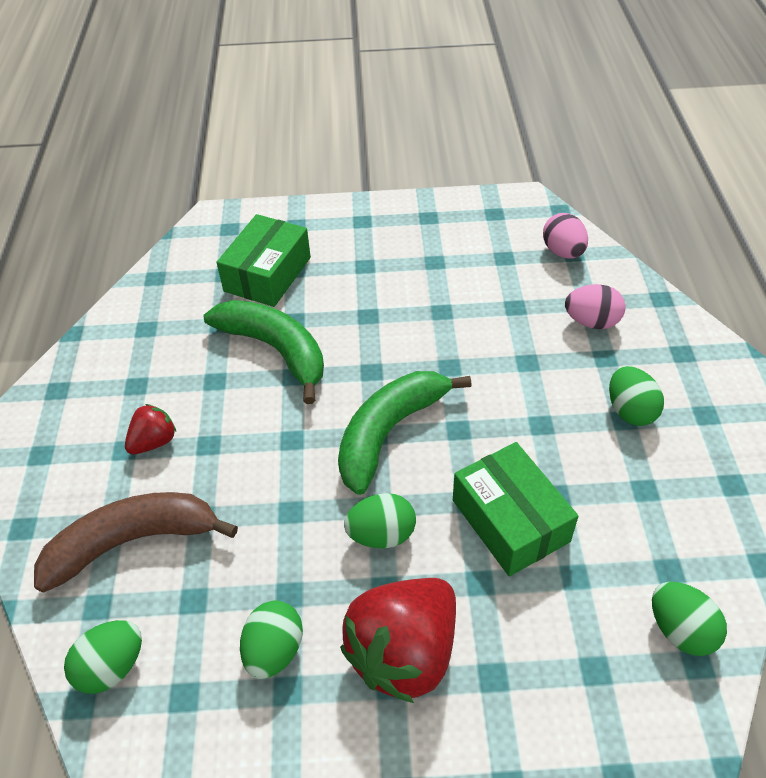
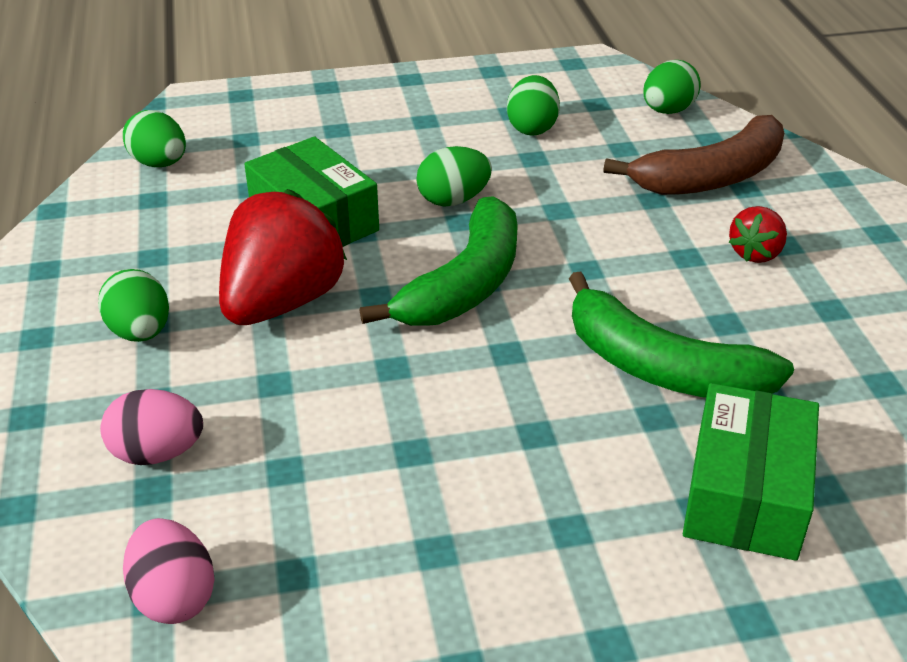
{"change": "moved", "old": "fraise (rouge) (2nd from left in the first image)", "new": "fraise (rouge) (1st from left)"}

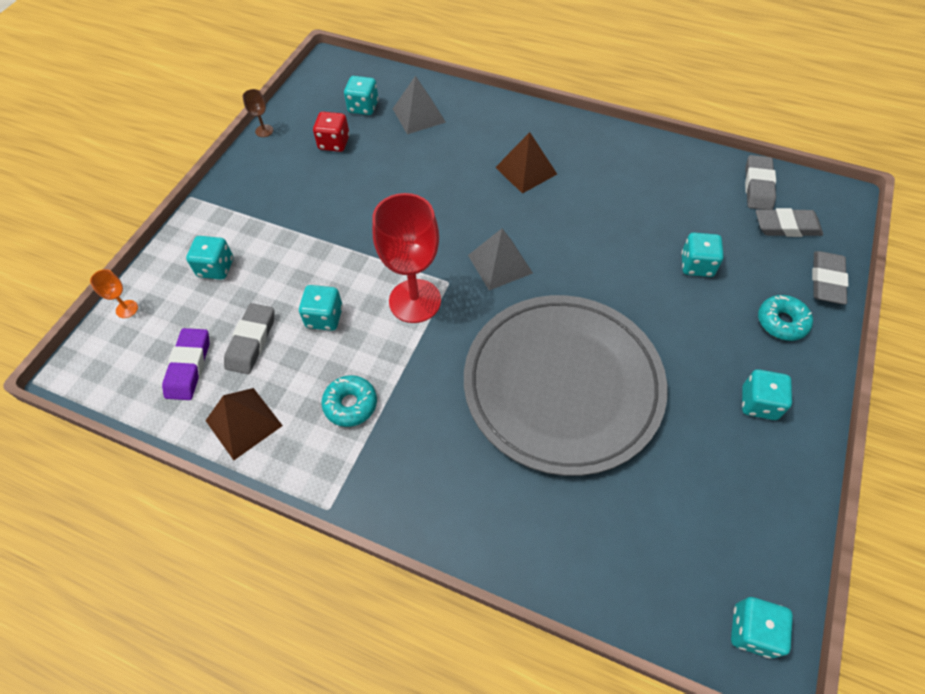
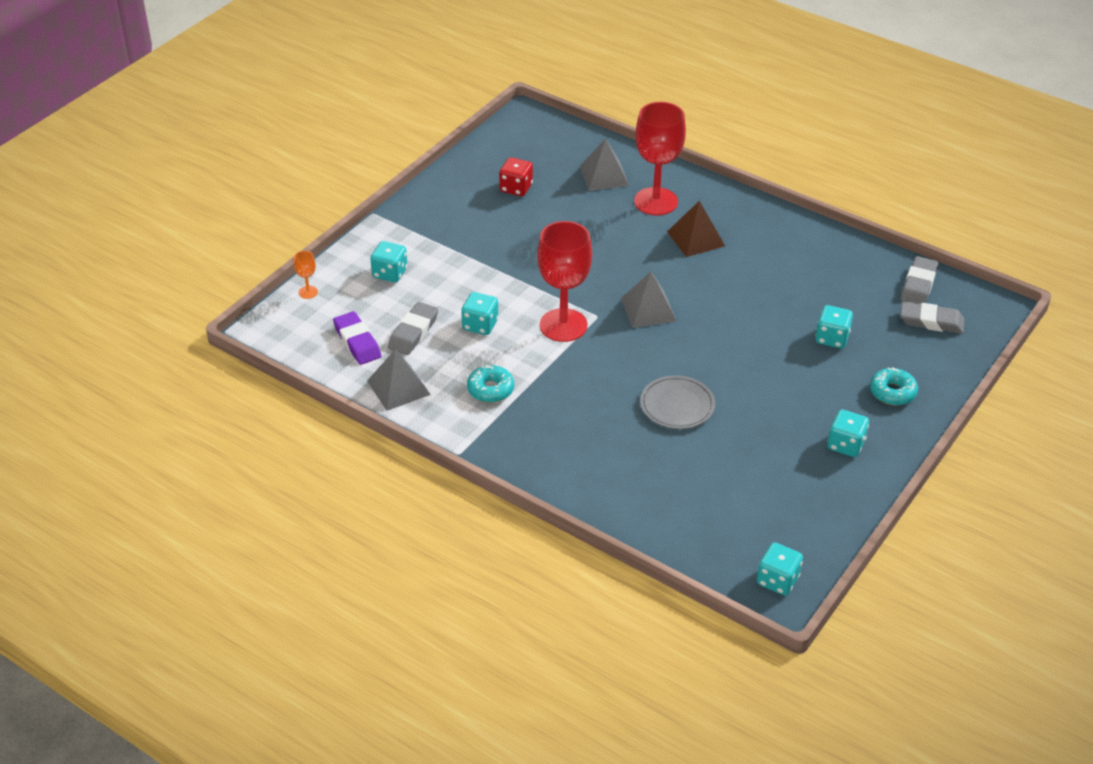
{"change": "turned", "old": "gomme (violet)", "degrees": -45}
{"change": "recoloured", "old": "pyramide (marron) (1st from left)", "new": "pyramide (gris) (1st from left)"}
{"change": "removed", "old": "verre à pied (marron)"}
{"change": "removed", "old": "dé (turquoise) (3rd from left)"}
{"change": "resized", "old": "assiette (gris)", "factor": 0.42}
{"change": "removed", "old": "gomme (gris) (4th from left)"}
{"change": "added", "new": "verre à pied (rouge) (2nd from left)"}

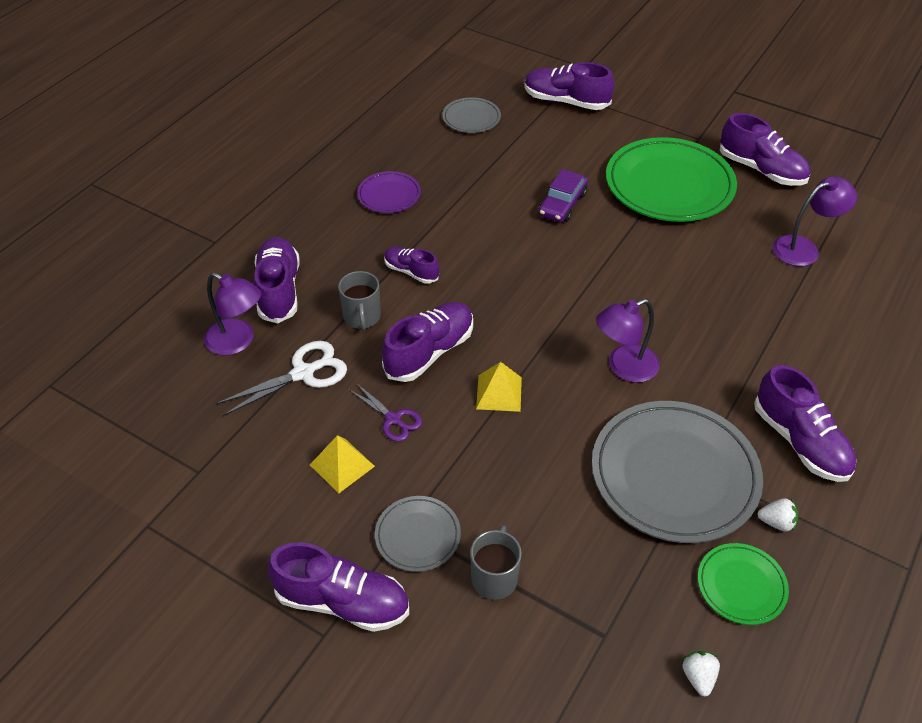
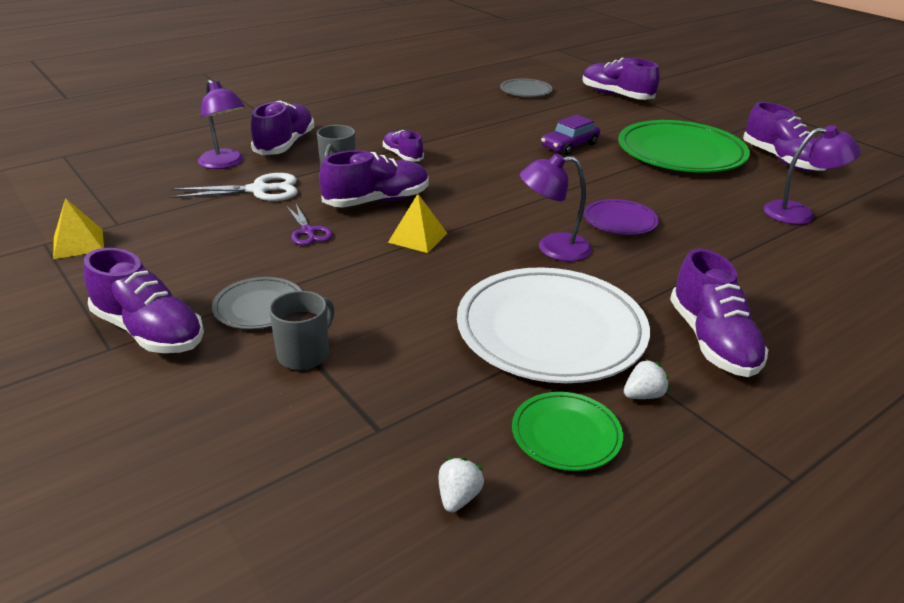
{"change": "moved", "old": "pyramide (jaune) (1st from left)"}
{"change": "moved", "old": "assiette (violet)"}
{"change": "recoloured", "old": "assiette (gris) (3rd from left)", "new": "assiette (blanc)"}
{"change": "turned", "old": "fraise (blanc) (2nd from left)", "degrees": -60}

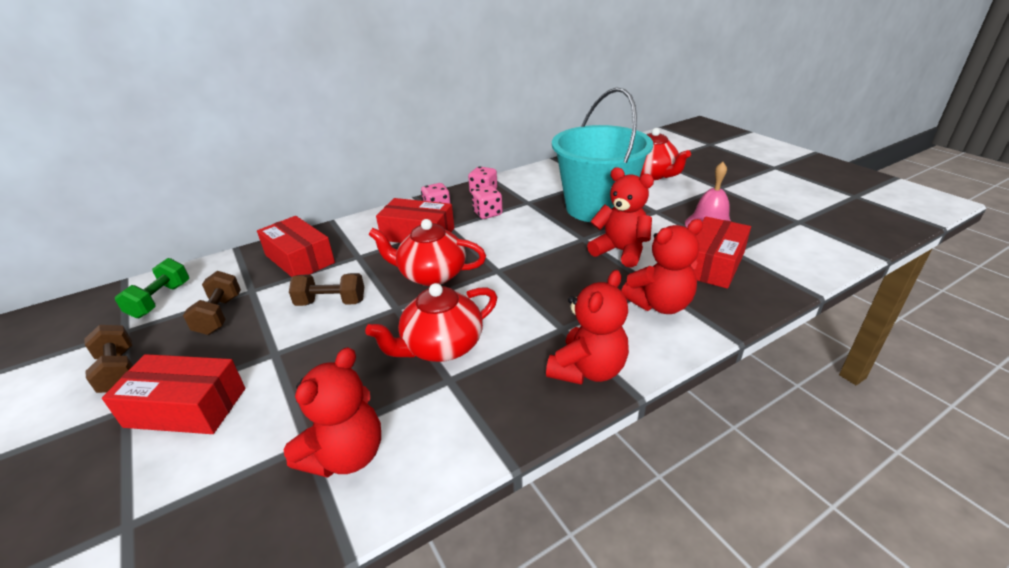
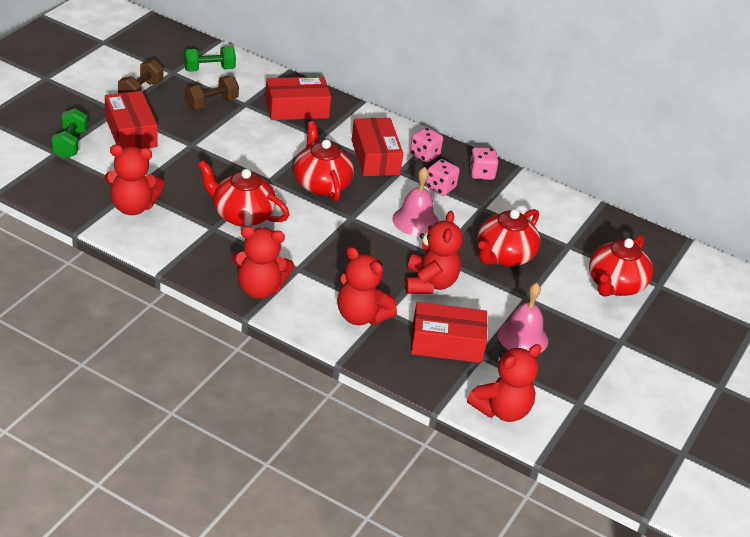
{"change": "turned", "old": "boîte (rouge) (2nd from left)", "degrees": 60}
{"change": "removed", "old": "haltère (marron) (3rd from left)"}
{"change": "replaced", "old": "seau (turquoise)", "new": "théière (rouge) (3rd from left)"}
{"change": "added", "new": "haltère (vert) (1st from left)"}
{"change": "added", "new": "cloche (rose) (1st from left)"}
{"change": "added", "new": "ours en peluche (rouge) (5th from left)"}

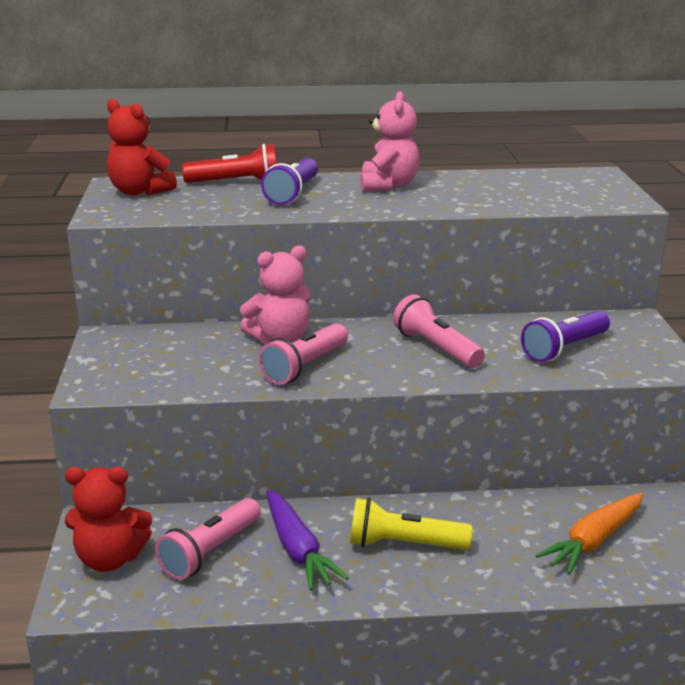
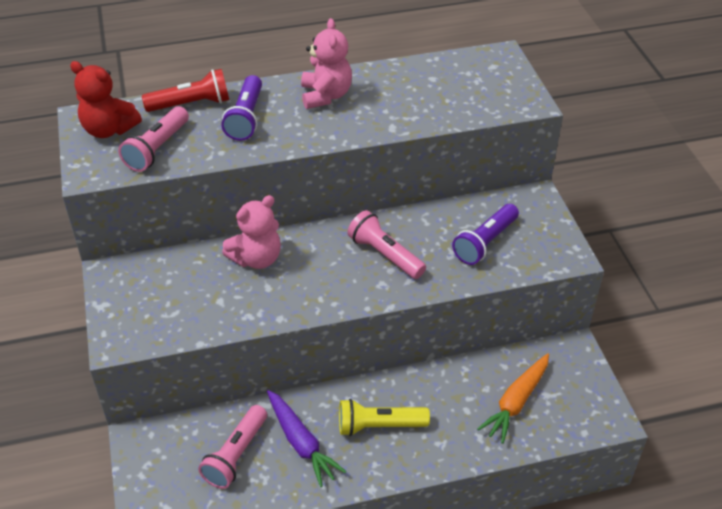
{"change": "removed", "old": "ours en peluche (rouge) (1st from left)"}
{"change": "moved", "old": "lampe de poche (rose) (2nd from left in the first image)", "new": "lampe de poche (rose) (1st from left)"}

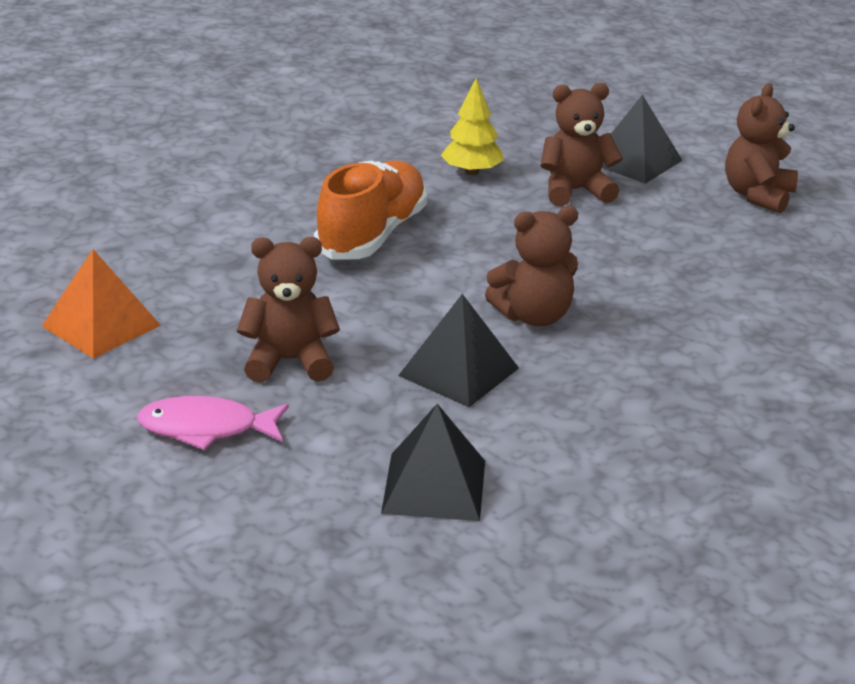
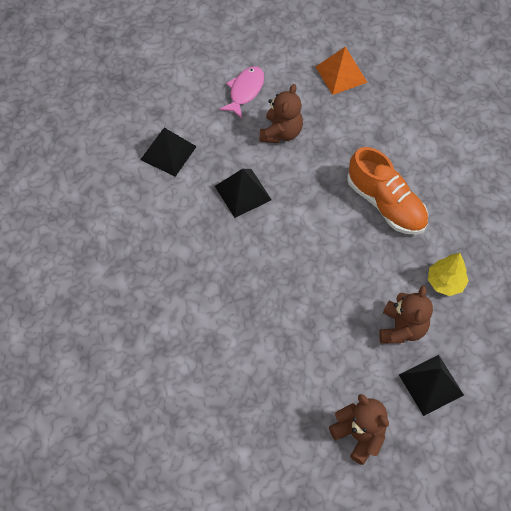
{"change": "removed", "old": "ours en peluche (marron) (2nd from left)"}

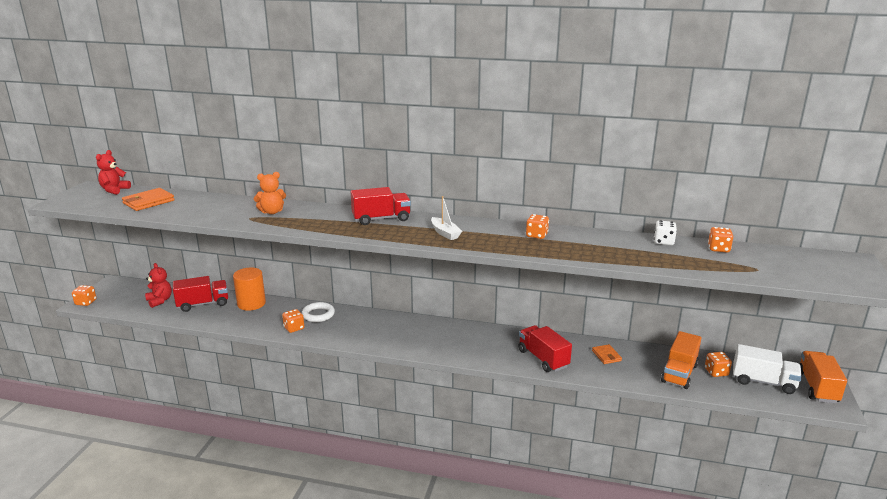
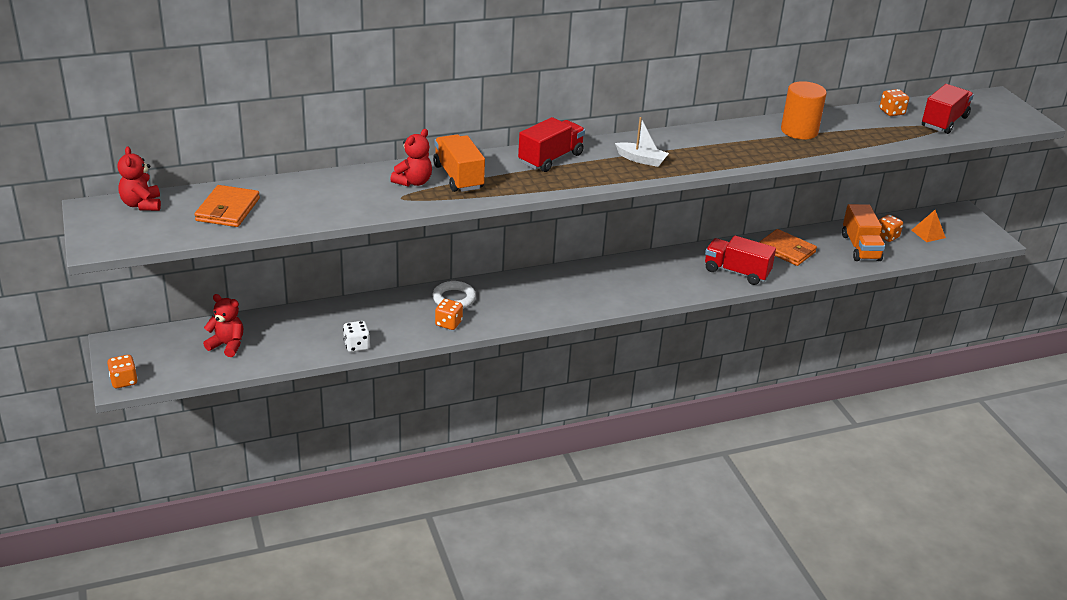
{"change": "moved", "old": "camion (rouge) (1st from left in the first image)", "new": "camion (rouge) (3rd from left)"}
{"change": "moved", "old": "cylindre (orange)"}
{"change": "recoloured", "old": "ours en peluche (orange)", "new": "ours en peluche (rouge) (3rd from left)"}
{"change": "removed", "old": "dé (orange) (3rd from left)"}
{"change": "resized", "old": "portefeuille (orange) (2nd from left)", "factor": 1.66}
{"change": "moved", "old": "dé (blanc)"}
{"change": "replaced", "old": "camion (blanc)", "new": "pyramide (orange)"}
{"change": "moved", "old": "camion (orange) (2nd from left in the first image)", "new": "camion (orange) (1st from left)"}

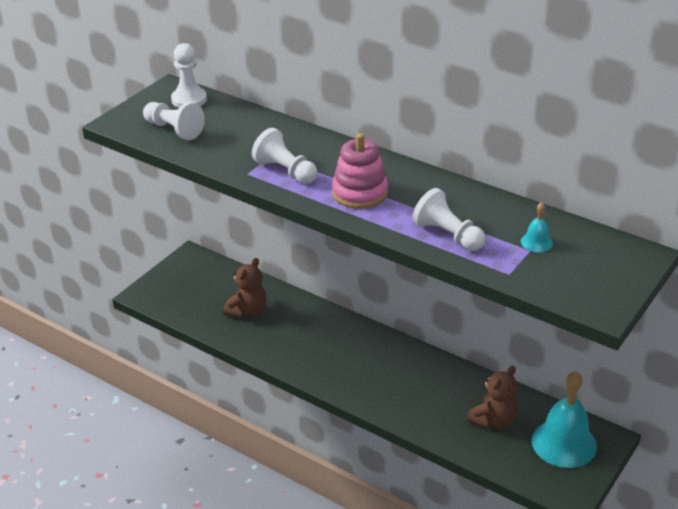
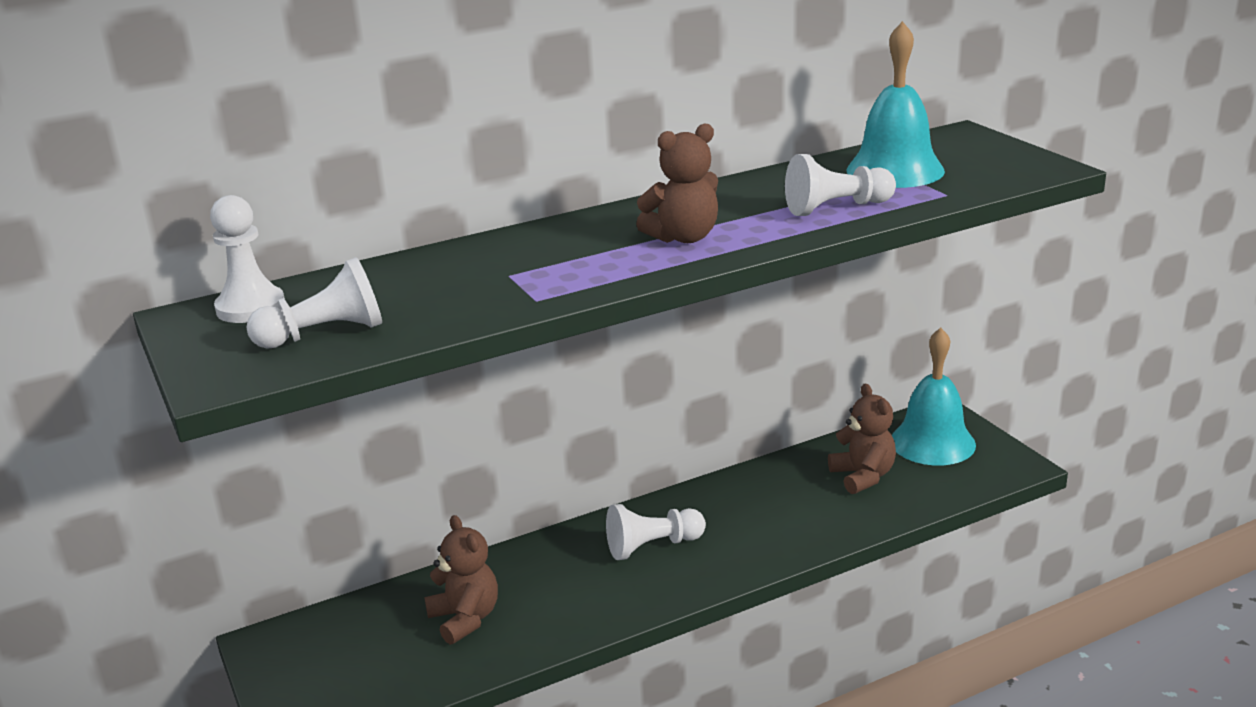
{"change": "moved", "old": "pion (blanc) (3rd from left)"}
{"change": "replaced", "old": "jouet à empiler (rose)", "new": "ours en peluche (marron) (2nd from left)"}
{"change": "resized", "old": "cloche (turquoise) (1st from left)", "factor": 2.27}

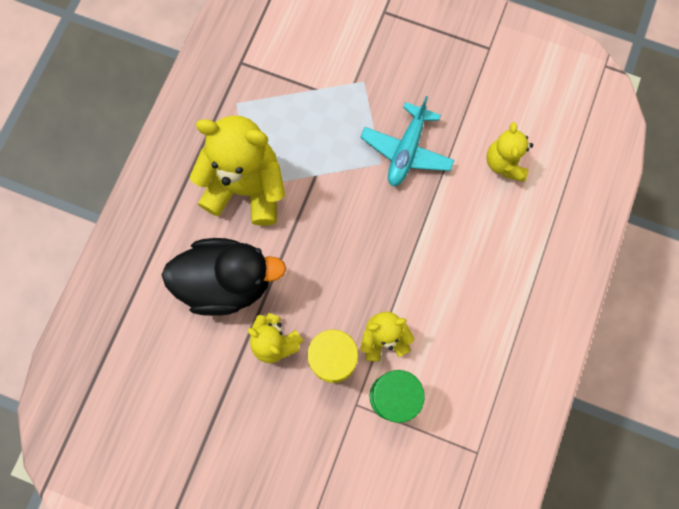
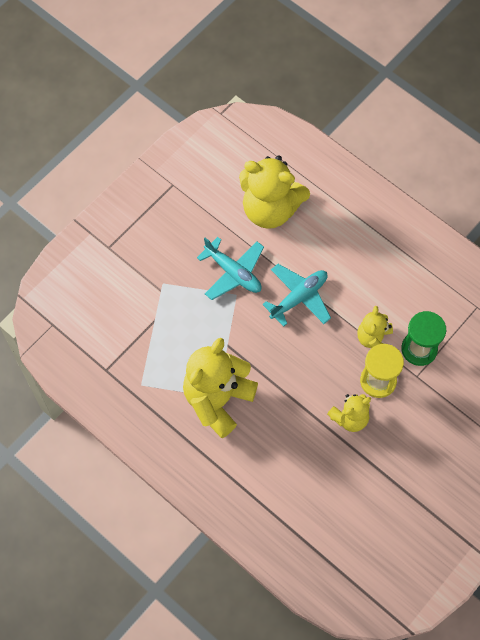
{"change": "removed", "old": "canard (noir)"}
{"change": "resized", "old": "ours en peluche (jaune) (4th from left in the first image)", "factor": 1.82}
{"change": "added", "new": "avion (turquoise) (2nd from left)"}

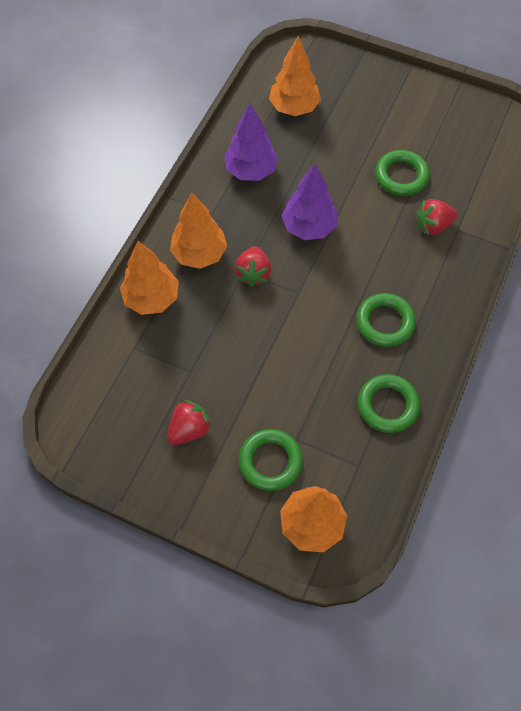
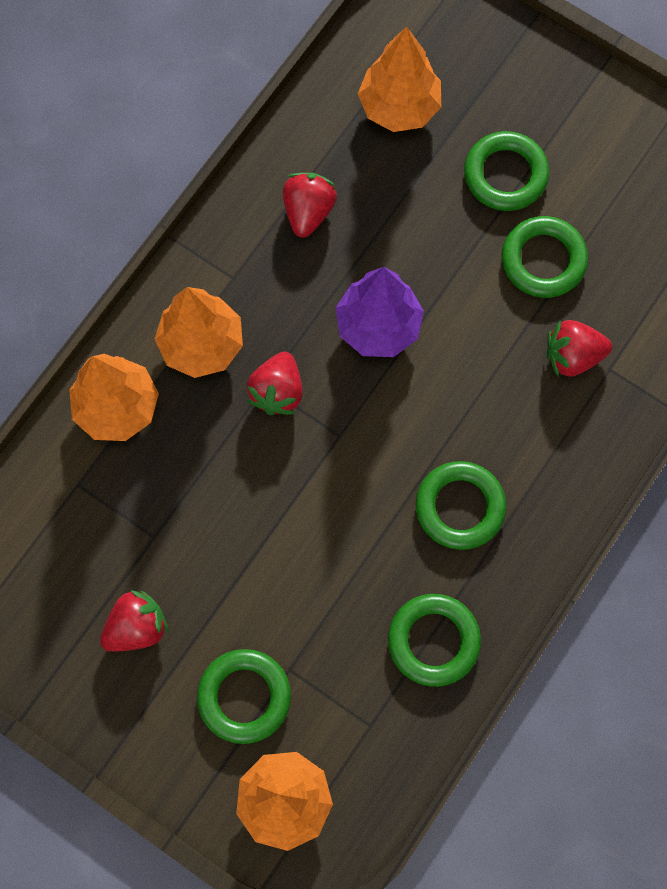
{"change": "replaced", "old": "arbre (violet) (1st from left)", "new": "fraise (rouge) (3rd from left)"}
{"change": "added", "new": "anneau (vert) (4th from left)"}

